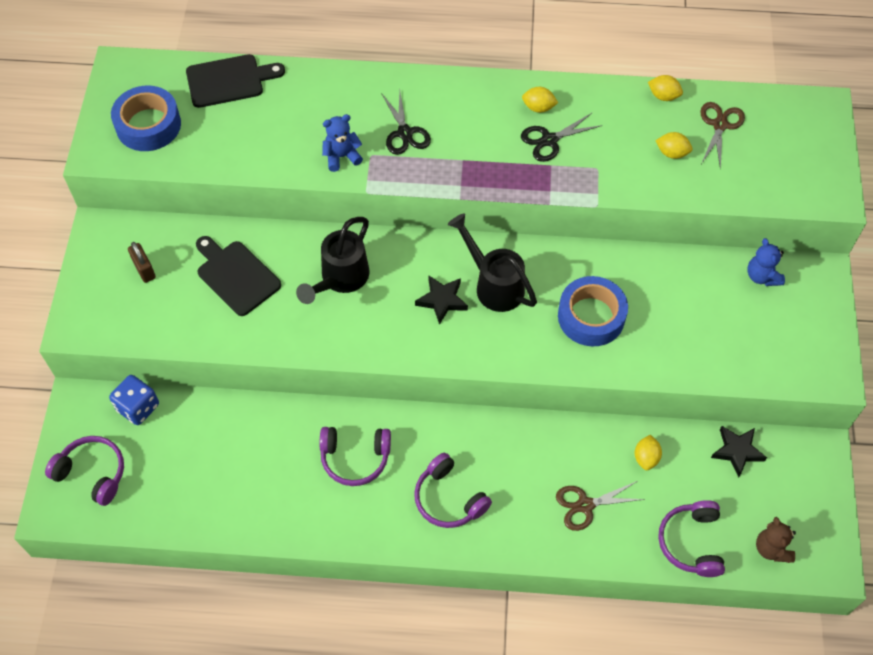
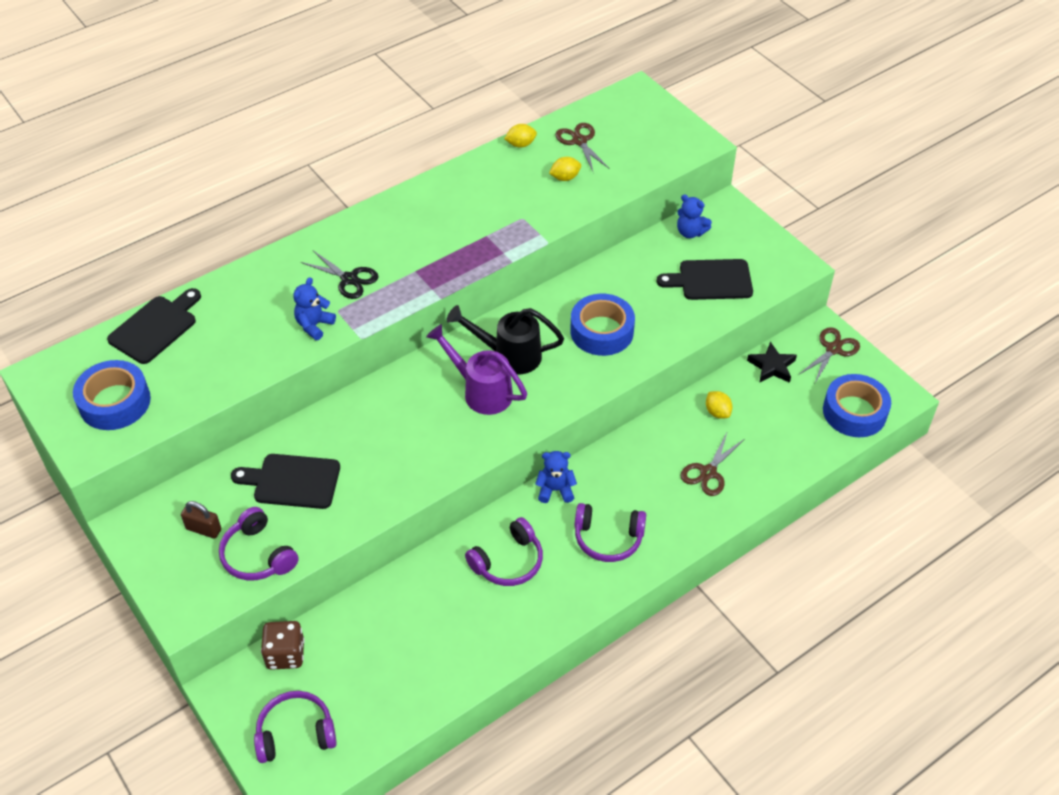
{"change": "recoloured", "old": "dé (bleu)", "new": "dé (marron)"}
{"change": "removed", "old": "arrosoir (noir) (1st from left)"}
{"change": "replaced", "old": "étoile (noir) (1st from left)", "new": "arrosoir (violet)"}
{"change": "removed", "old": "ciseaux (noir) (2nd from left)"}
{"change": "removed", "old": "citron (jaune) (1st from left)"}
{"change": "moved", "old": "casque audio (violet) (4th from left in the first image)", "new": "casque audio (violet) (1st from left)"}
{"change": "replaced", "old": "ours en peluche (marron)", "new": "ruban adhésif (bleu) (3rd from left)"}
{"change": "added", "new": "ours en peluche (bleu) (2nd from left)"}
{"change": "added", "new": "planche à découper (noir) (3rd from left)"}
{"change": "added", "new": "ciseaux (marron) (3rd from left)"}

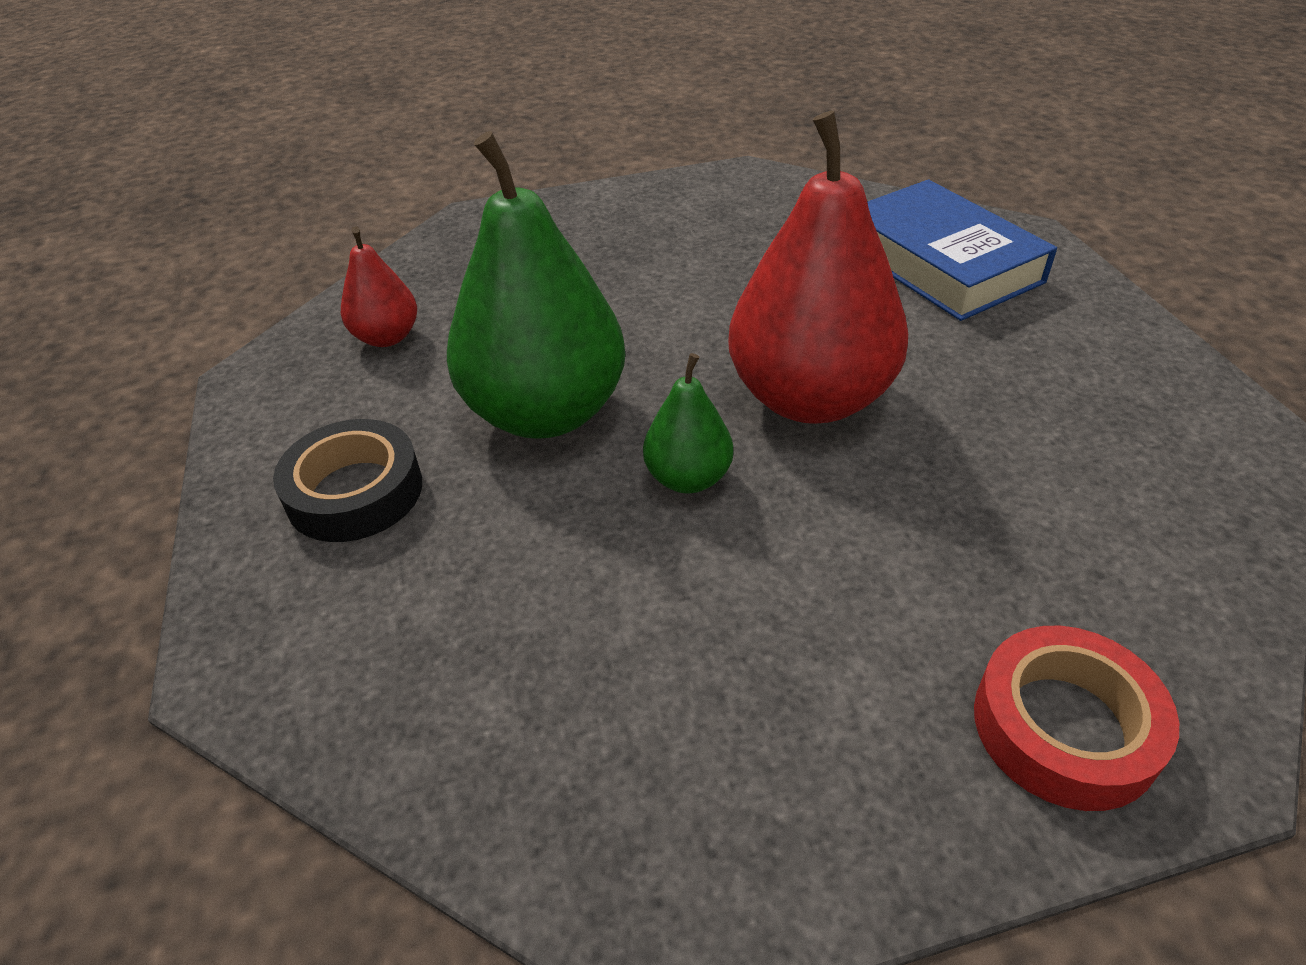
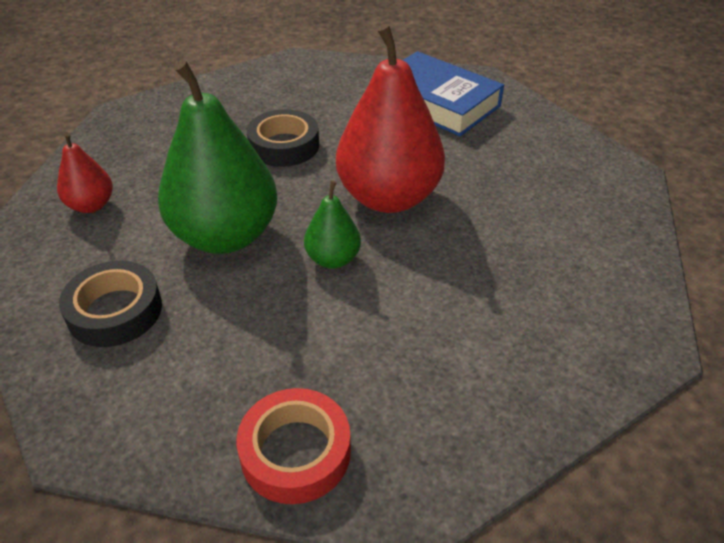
{"change": "moved", "old": "ruban adhésif (rouge)"}
{"change": "added", "new": "ruban adhésif (noir) (2nd from left)"}

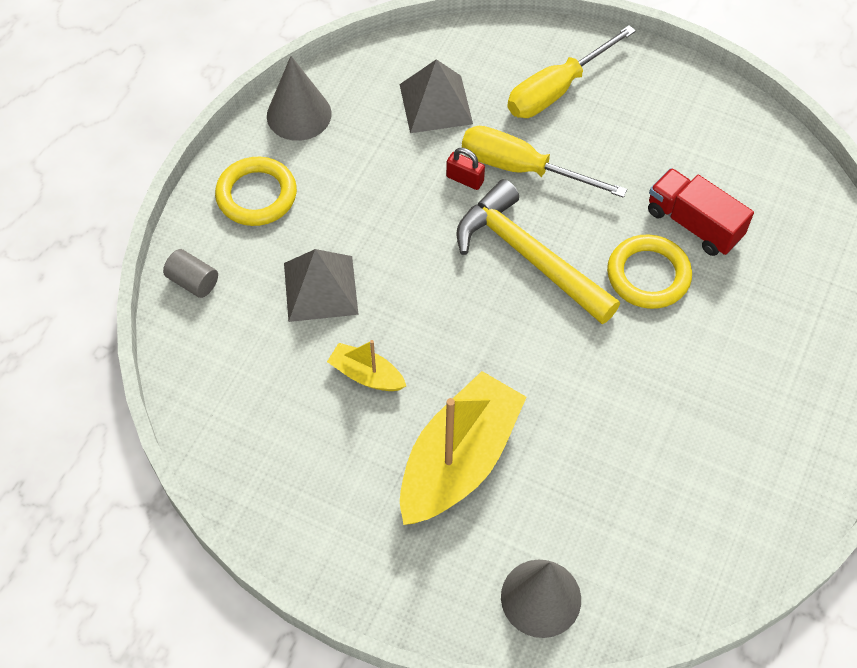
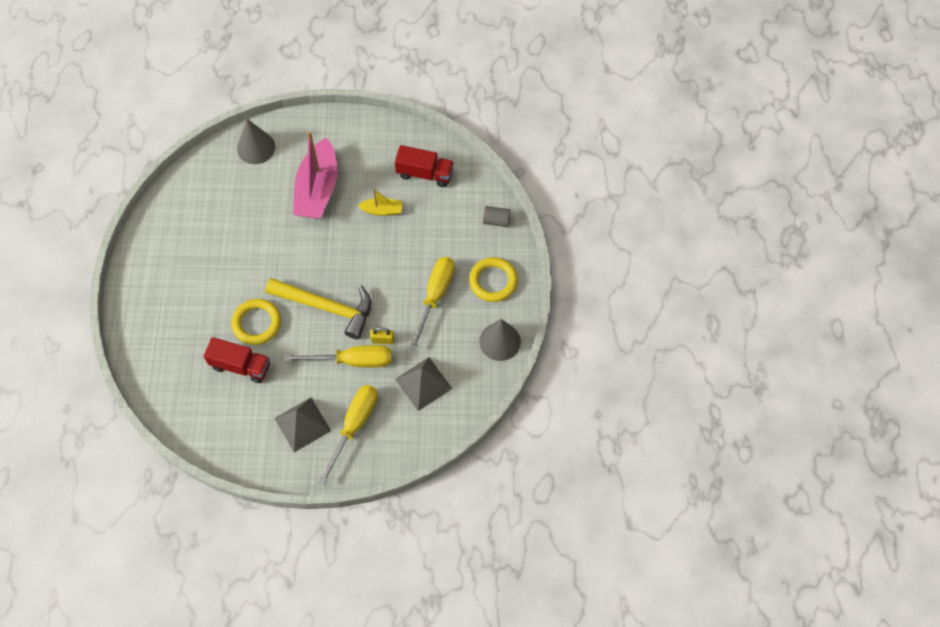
{"change": "moved", "old": "pyramide (gris) (1st from left)"}
{"change": "recoloured", "old": "bateau (jaune) (2nd from left)", "new": "bateau (rose)"}
{"change": "recoloured", "old": "cadenas (rouge)", "new": "cadenas (jaune)"}
{"change": "added", "new": "camion (rouge) (2nd from left)"}
{"change": "added", "new": "tournevis (jaune) (3rd from left)"}

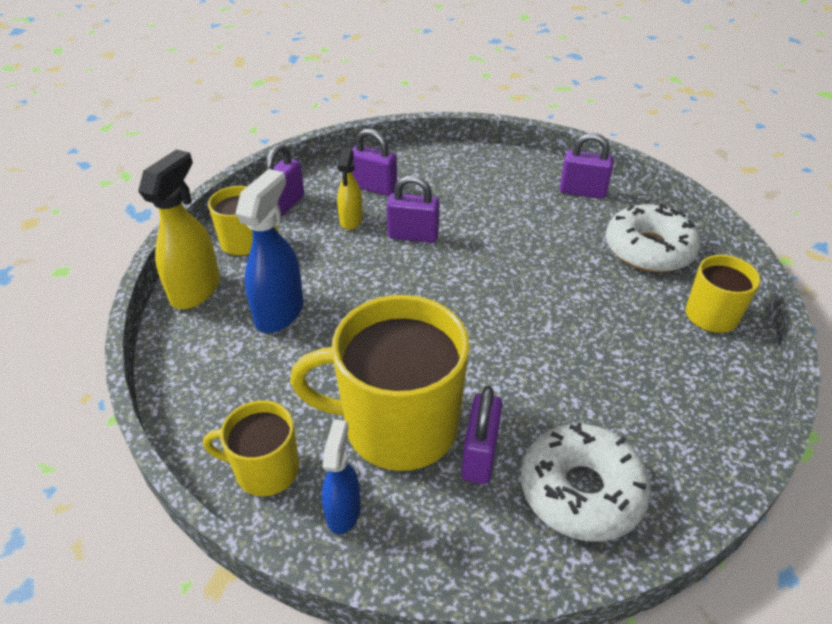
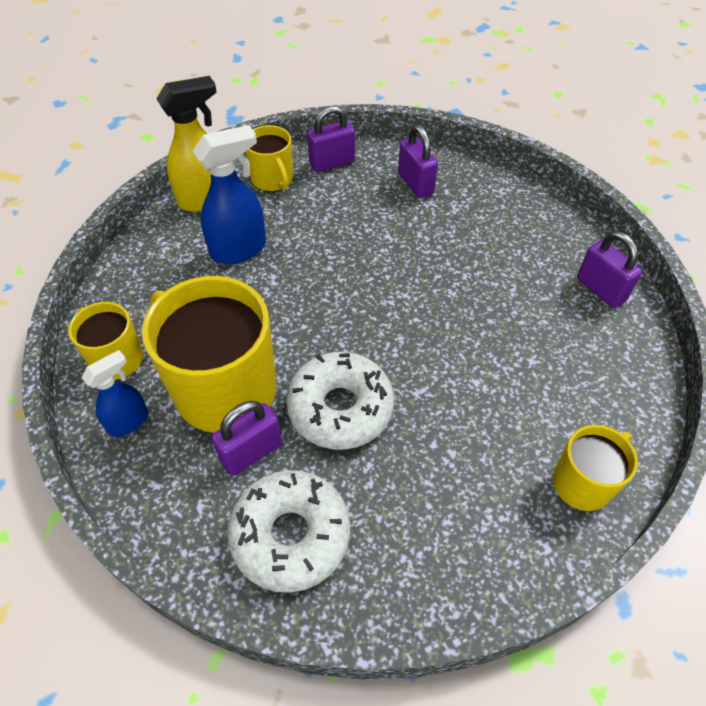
{"change": "removed", "old": "vaporisateur (jaune) (2nd from left)"}
{"change": "removed", "old": "cadenas (violet) (3rd from left)"}
{"change": "moved", "old": "beignet (blanc) (2nd from left)"}

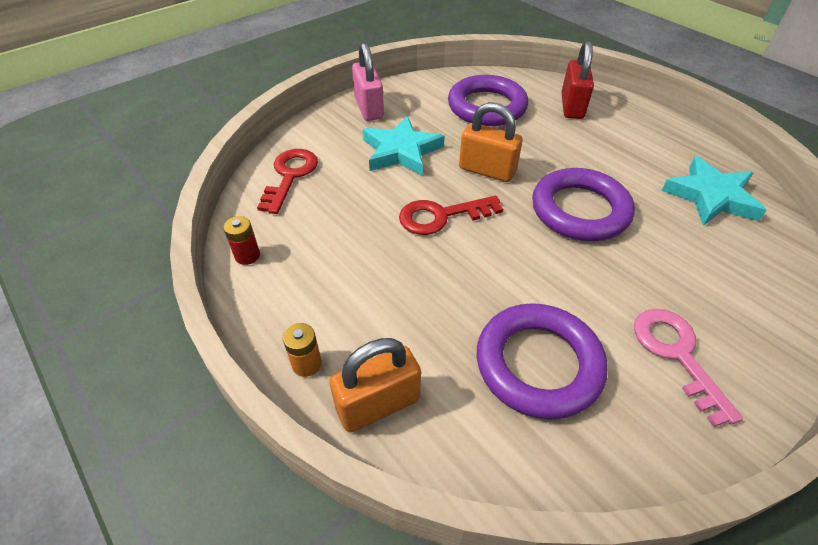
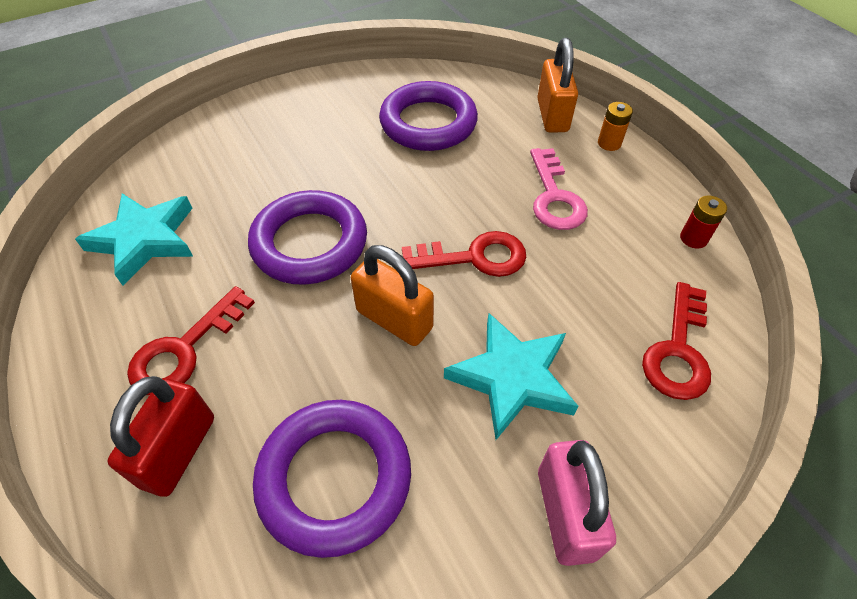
{"change": "turned", "old": "cadenas (orange) (1st from left in the first image)", "degrees": -75}
{"change": "moved", "old": "clé (rose)"}
{"change": "added", "new": "clé (rouge) (1st from left)"}

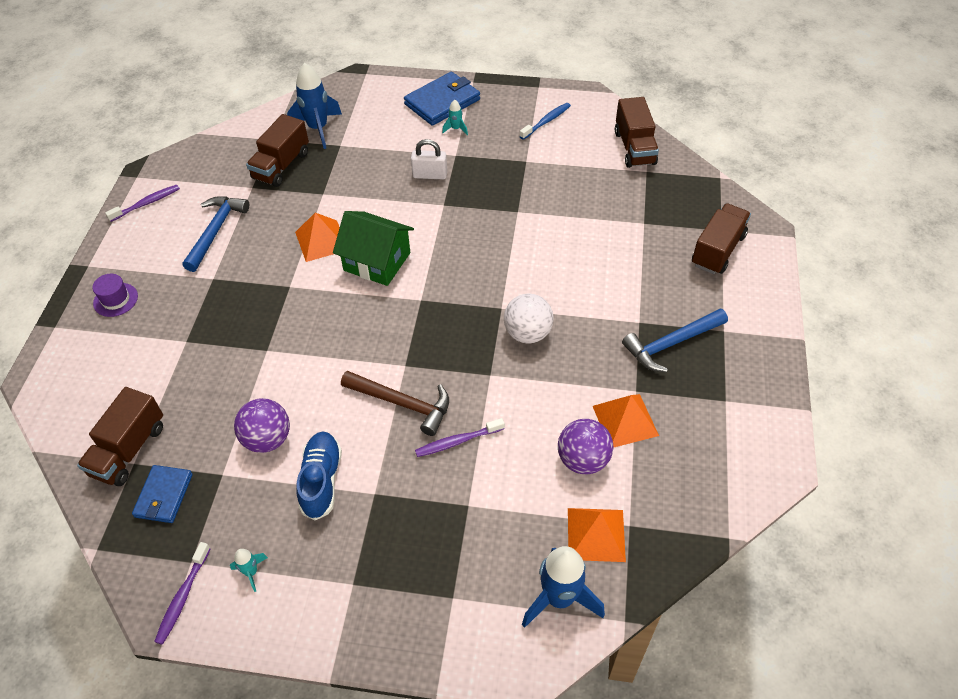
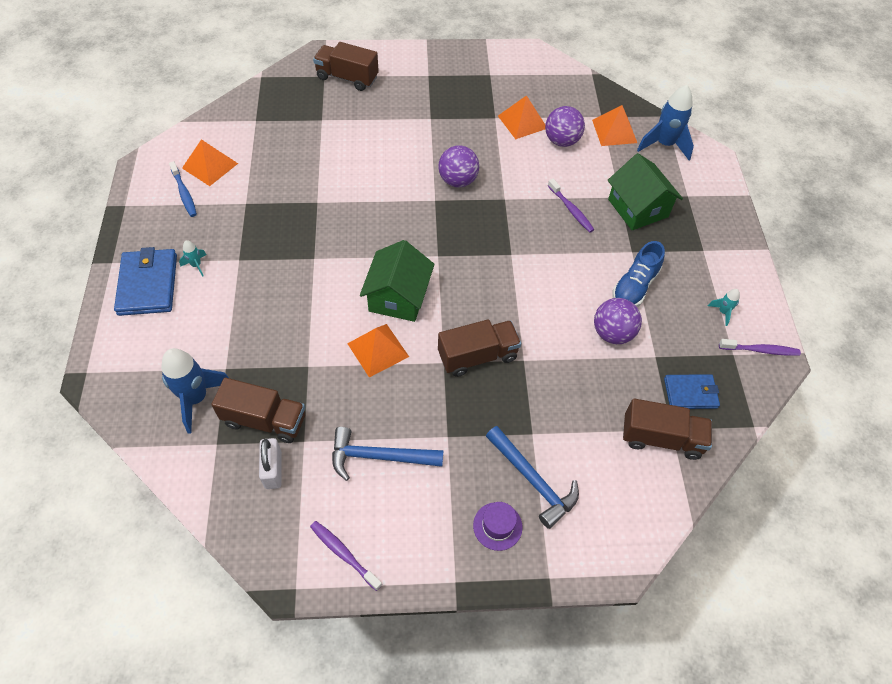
{"change": "turned", "old": "chaussure (bleu)", "degrees": -45}
{"change": "removed", "old": "marteau (marron)"}
{"change": "turned", "old": "portefeuille (bleu) (2nd from left in the first image)", "degrees": 45}
{"change": "moved", "old": "cadenas (blanc)"}
{"change": "recoloured", "old": "balle (blanc)", "new": "balle (violet) (1st from left)"}
{"change": "turned", "old": "brosse à dents (bleu)", "degrees": -150}
{"change": "moved", "old": "camion (marron) (3rd from left)"}
{"change": "moved", "old": "marteau (bleu) (2nd from left)"}
{"change": "added", "new": "pyramide (orange) (1st from left)"}
{"change": "added", "new": "maison (vert) (2nd from left)"}

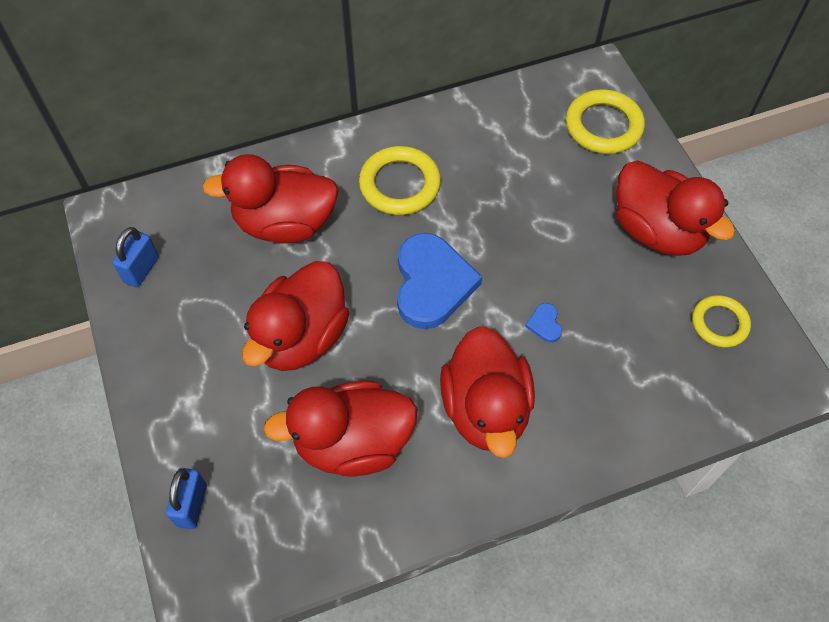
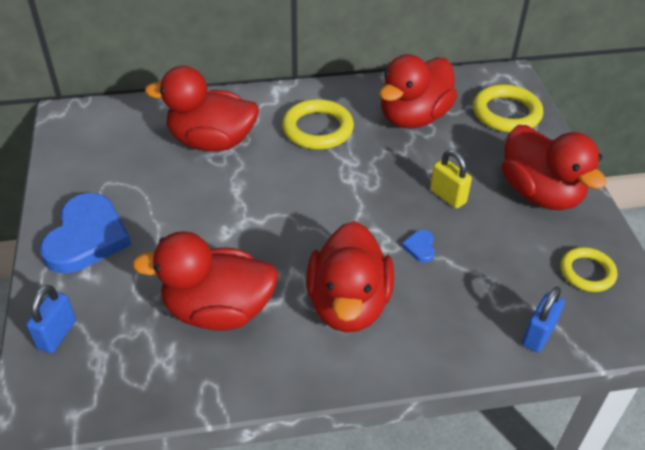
{"change": "moved", "old": "cadenas (bleu) (1st from left in the first image)", "new": "cadenas (bleu) (2nd from left)"}
{"change": "moved", "old": "canard (rouge) (2nd from left in the first image)", "new": "canard (rouge) (4th from left)"}
{"change": "moved", "old": "cœur (bleu) (1st from left)"}
{"change": "added", "new": "cadenas (jaune)"}

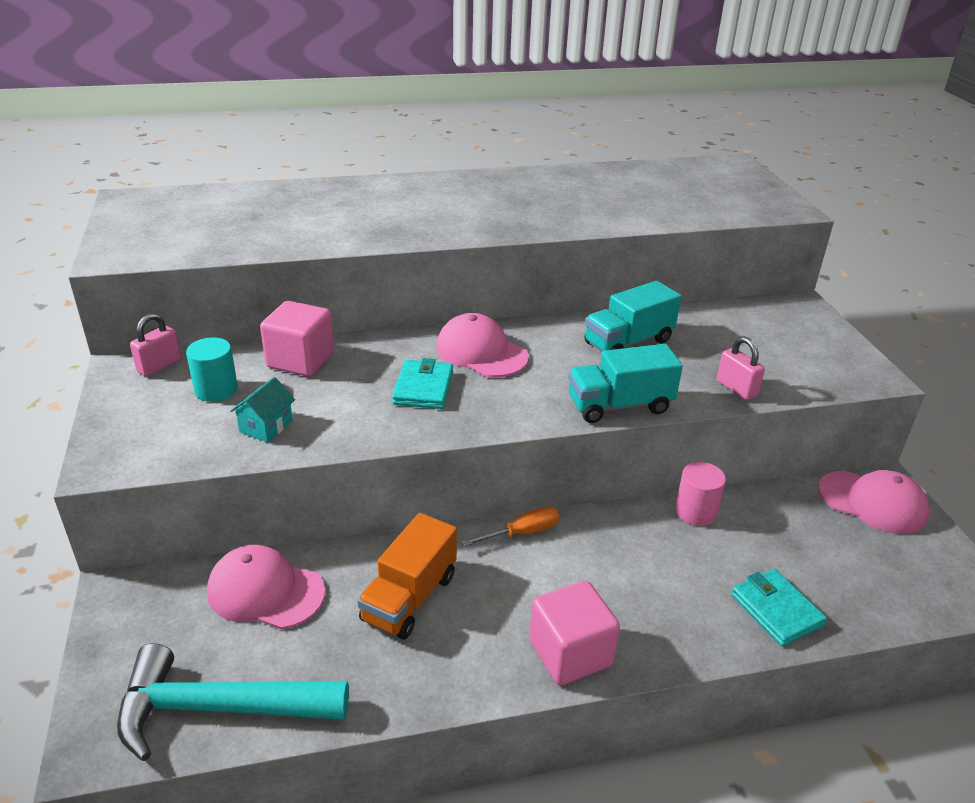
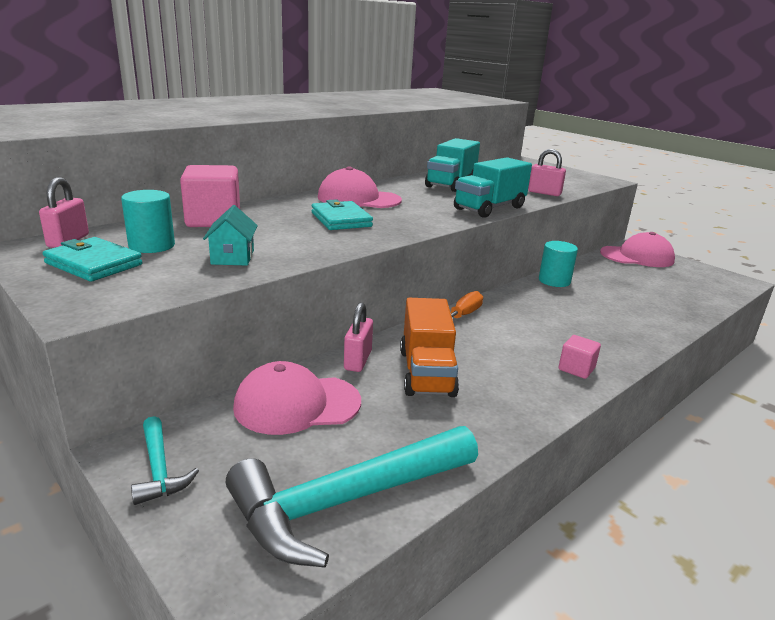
{"change": "resized", "old": "cube (rose) (2nd from left)", "factor": 0.53}
{"change": "recoloured", "old": "cylindre (rose)", "new": "cylindre (turquoise) (2nd from left)"}
{"change": "moved", "old": "portefeuille (turquoise) (2nd from left in the first image)", "new": "portefeuille (turquoise) (1st from left)"}
{"change": "added", "new": "marteau (turquoise) (1st from left)"}
{"change": "added", "new": "cadenas (rose) (2nd from left)"}

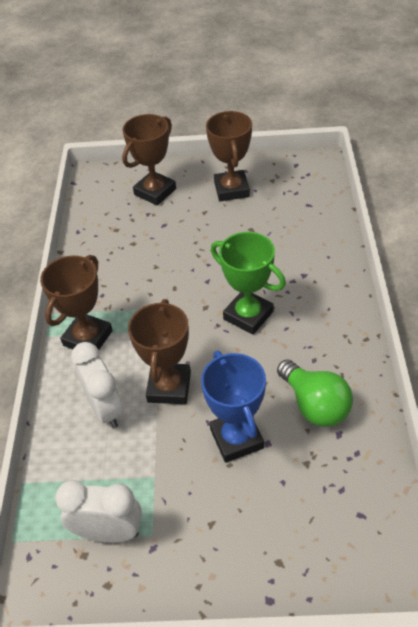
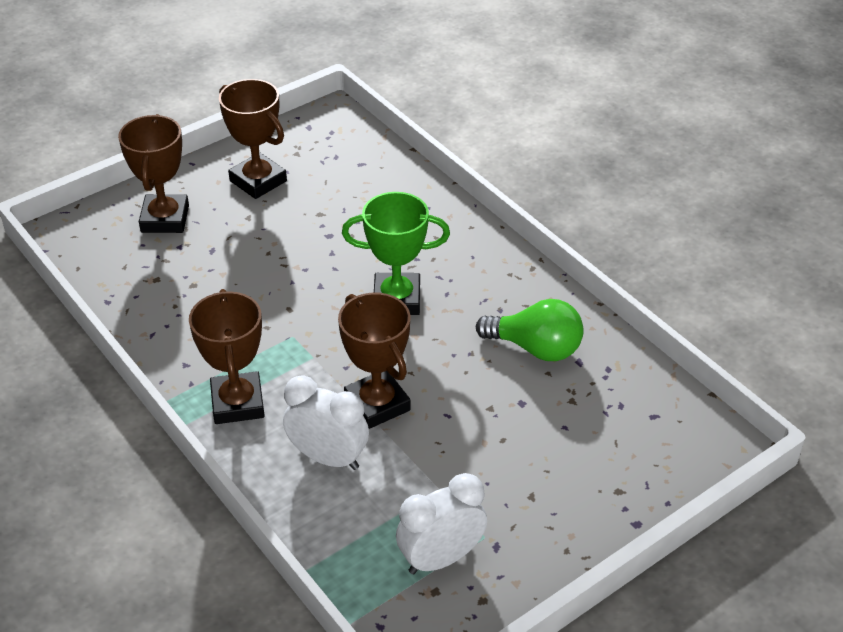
{"change": "removed", "old": "trophée (bleu)"}

